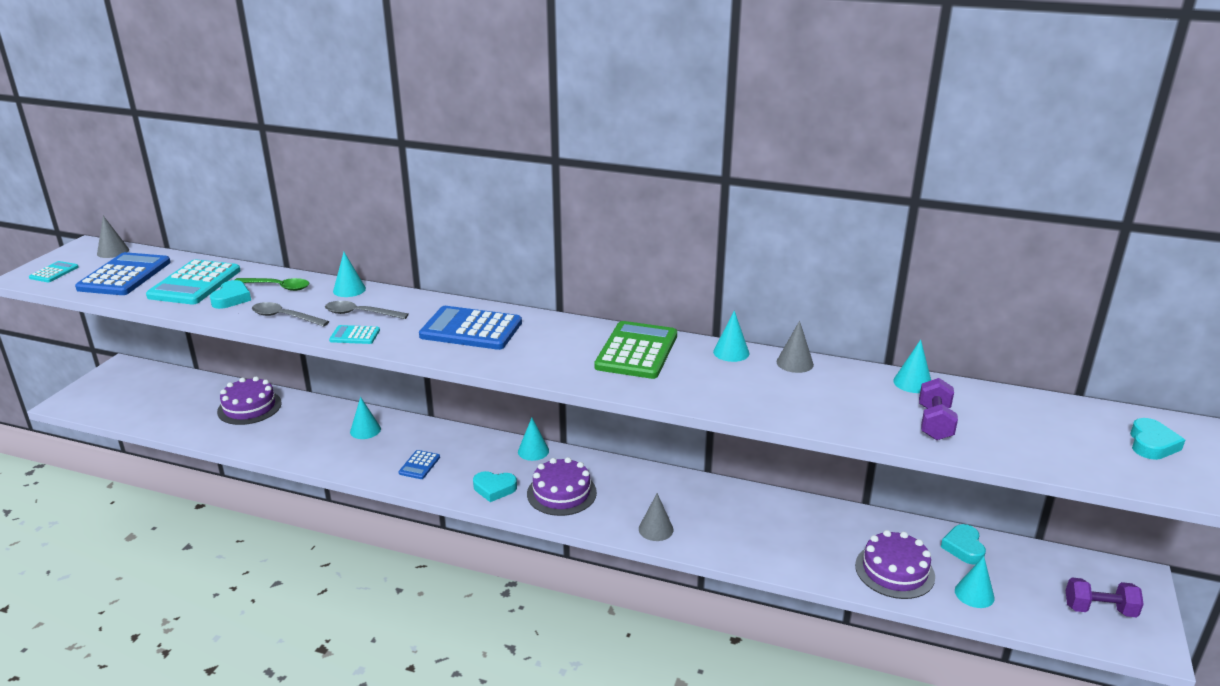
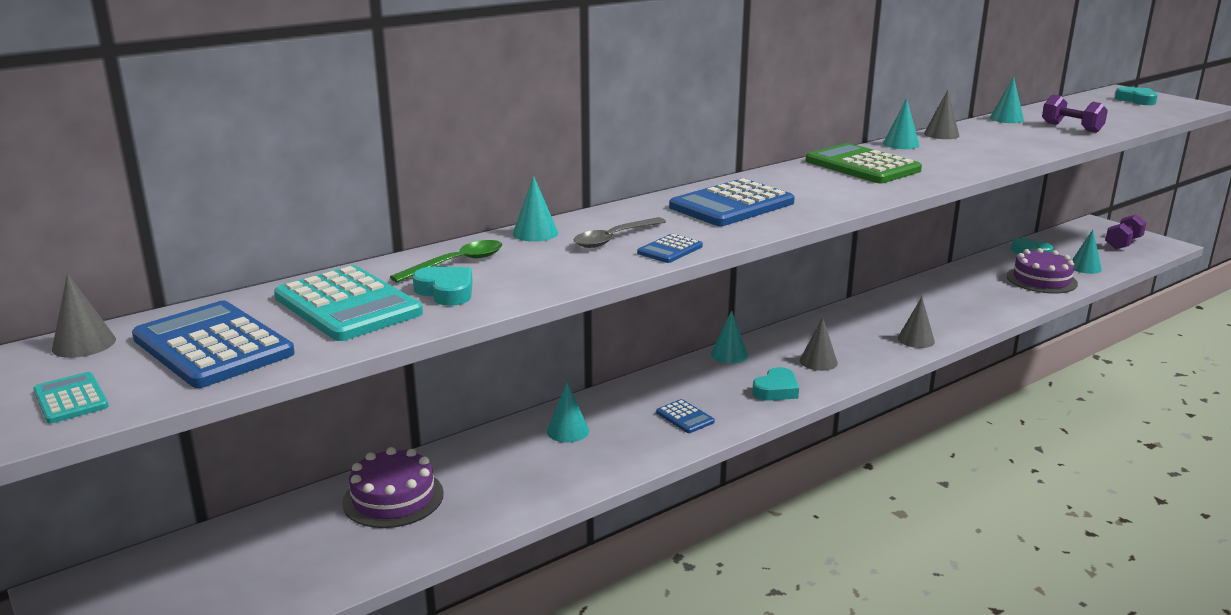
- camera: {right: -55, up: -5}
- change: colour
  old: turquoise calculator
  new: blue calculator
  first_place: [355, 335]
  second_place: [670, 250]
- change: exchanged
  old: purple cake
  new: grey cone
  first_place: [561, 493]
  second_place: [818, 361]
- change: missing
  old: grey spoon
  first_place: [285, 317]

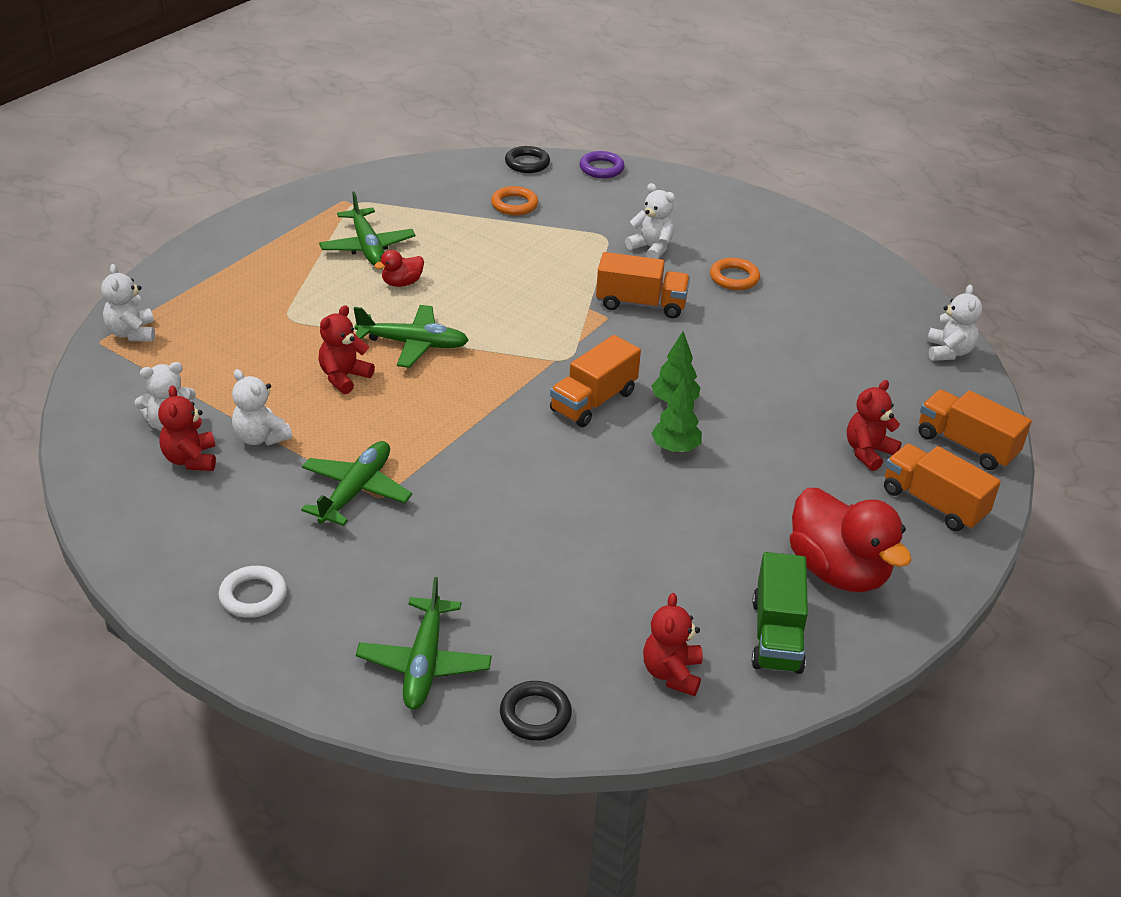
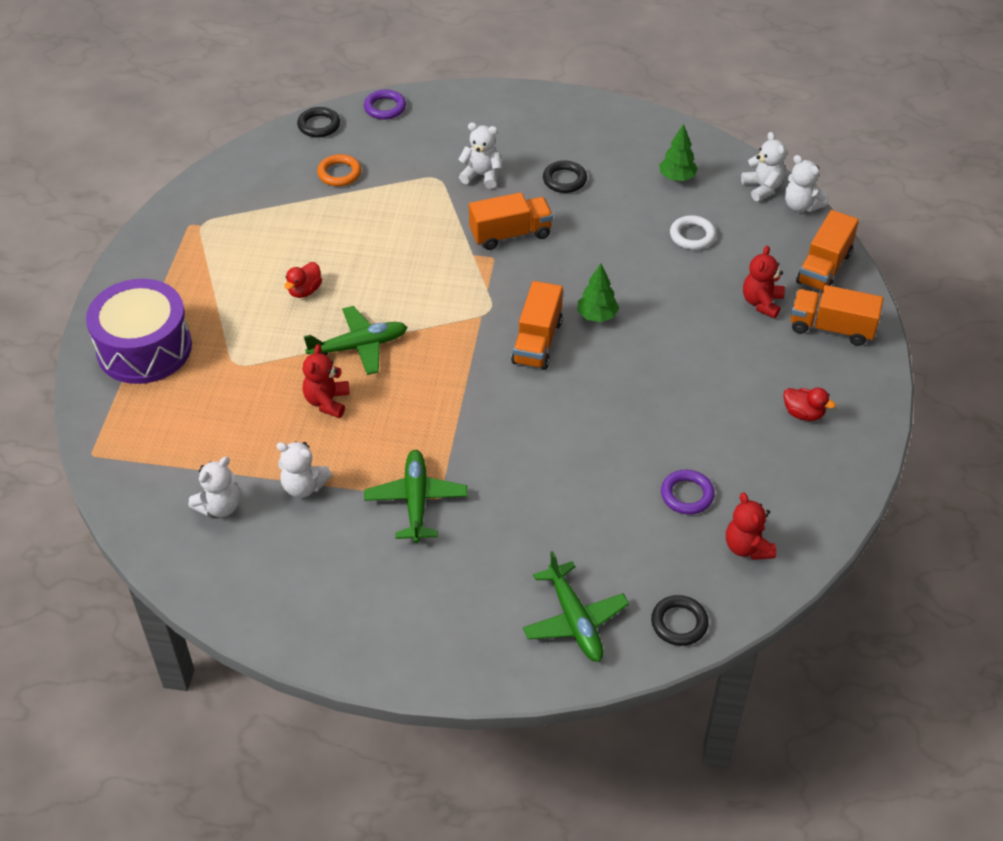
- camera: {right: -25, up: 10}
- change: appeared
  new: purple drum
  second_place: [144, 348]
- change: colour
  old: orange ring
  new: black ring
  first_place: [734, 278]
  second_place: [564, 180]
- change: relocated
  old: green tree
  first_place: [675, 448]
  second_place: [677, 178]
- change: appeared
  new: purple ring
  second_place: [687, 495]
- change: relocated
  old: white ring
  first_place: [253, 596]
  second_place: [692, 236]
- change: size
  old: red duck
  first_place: [838, 571]
  second_place: [803, 413]
  factor: 0.46
- change: relocated
  old: white teddy bear
  first_place: [132, 333]
  second_place: [801, 205]
- change: spun
  old: orange truck
  first_place: [966, 445]
  second_place: [824, 268]
  degrees: -75
- change: missing
  old: red teddy bear
  first_place: [190, 459]
- change: missing
  old: green plane
  first_place: [367, 247]
- change: missing
  old: green truck
  first_place: [776, 635]

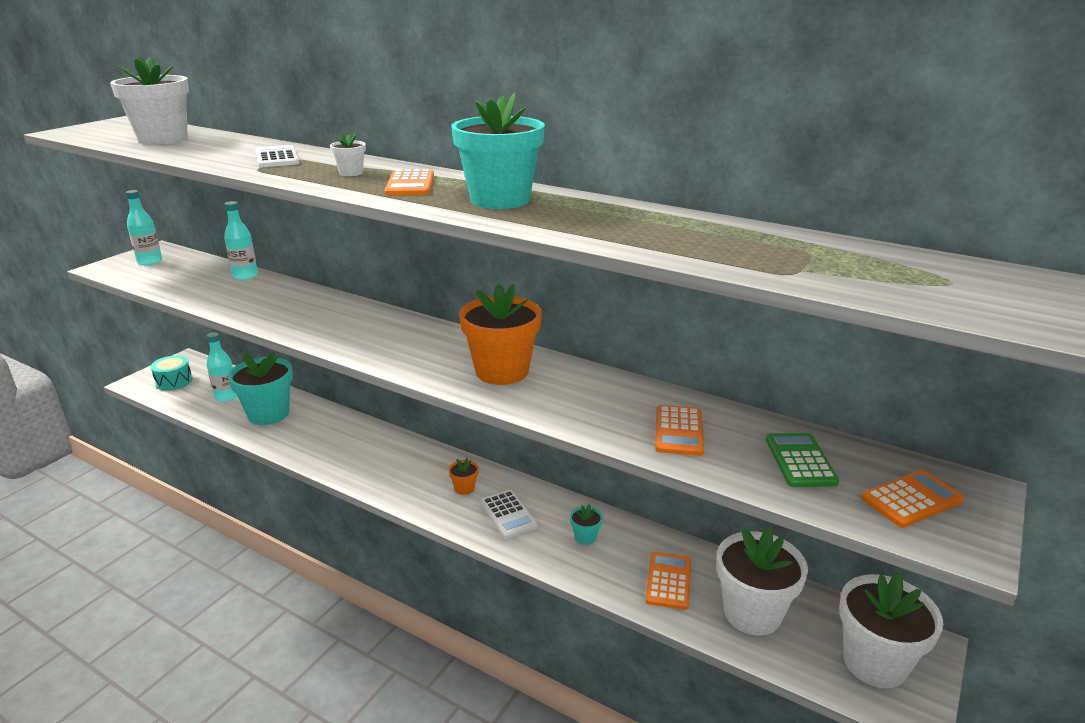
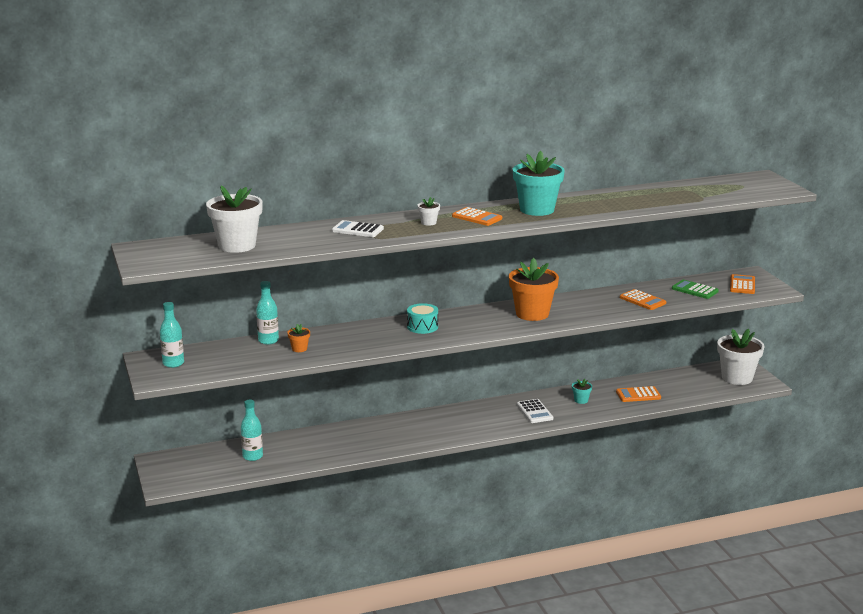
- camera: {right: -50, up: -5}
- change: relocated
  old: orange flower pot
  first_place: [464, 488]
  second_place: [299, 349]
- change: relocated
  old: turquoise drum
  first_place: [174, 381]
  second_place: [422, 327]
- change: spun
  old: white calculator
  first_place: [508, 515]
  second_place: [534, 412]
  degrees: 60
- change: spun
  old: orange calculator
  first_place: [668, 581]
  second_place: [638, 395]
  degrees: -60
- change: missing
  old: turquoise flower pot
  first_place: [268, 414]
- change: missing
  old: white flower pot
  first_place: [752, 613]

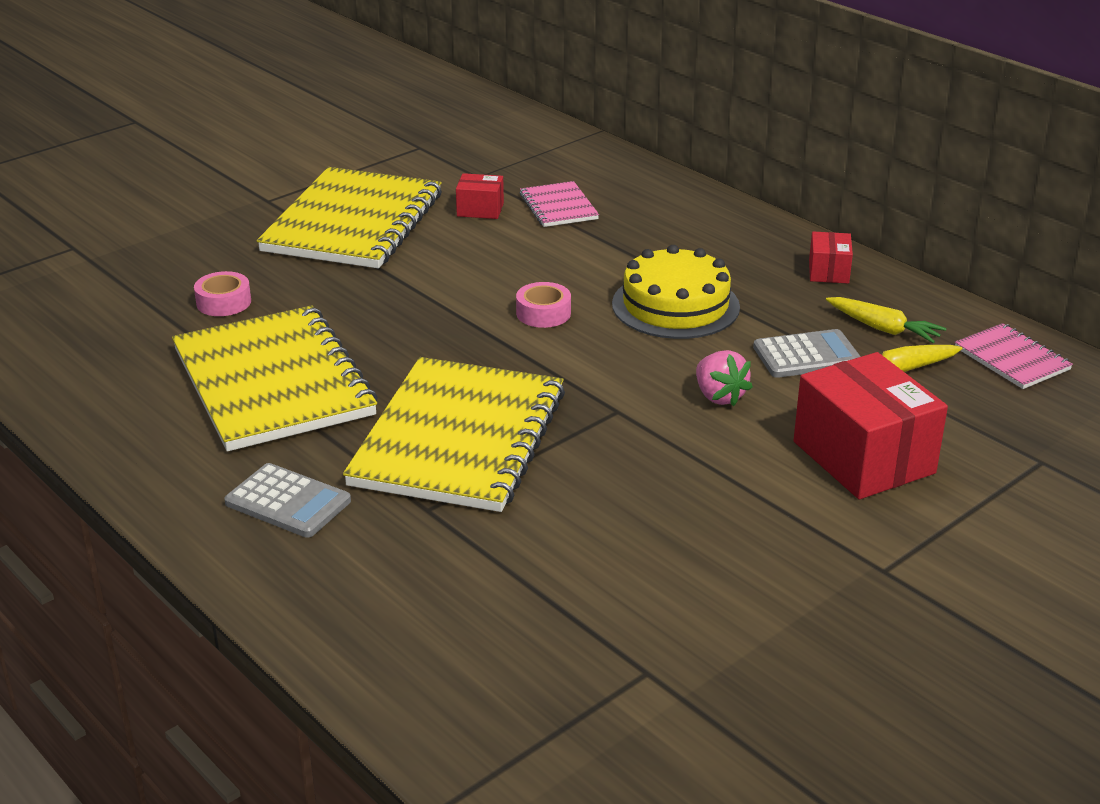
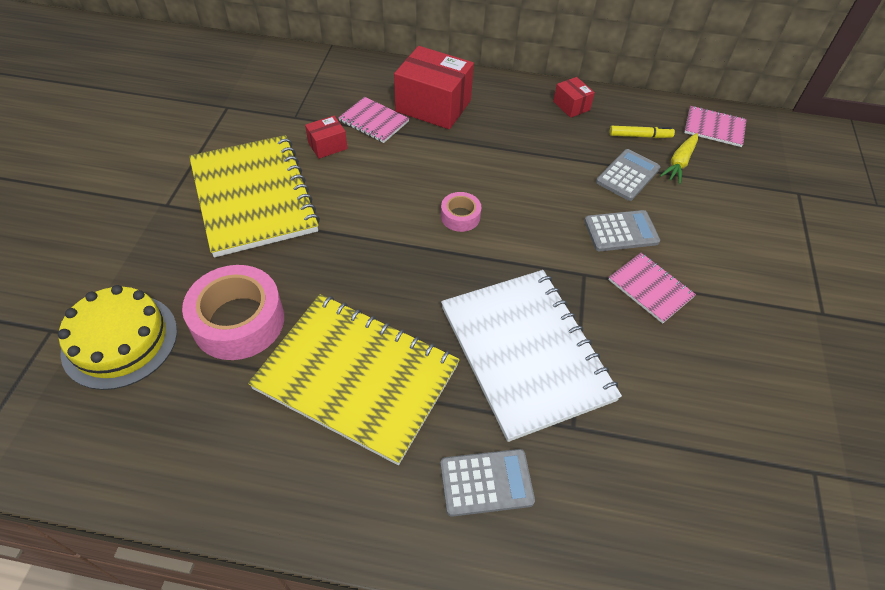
- camera: {right: -40, up: 20}
- change: relocated
  old: yellow cake
  first_place: [675, 305]
  second_place: [120, 340]
- change: size
  old: pink tape
  first_place: [223, 302]
  second_place: [238, 321]
  factor: 1.98
- change: relocated
  old: red box
  first_place: [863, 457]
  second_place: [433, 106]
- change: colour
  old: yellow notebook
  new: white notebook
  first_place: [459, 438]
  second_place: [526, 353]
- change: exchanged
  old: pink strawberry
  new: grey calculator
  first_place: [719, 396]
  second_place: [621, 231]
- change: appeared
  new: pink notebook
  second_place: [650, 288]
- change: exchanged
  old: yellow carrot
  new: yellow marker
  first_place: [883, 329]
  second_place: [640, 136]

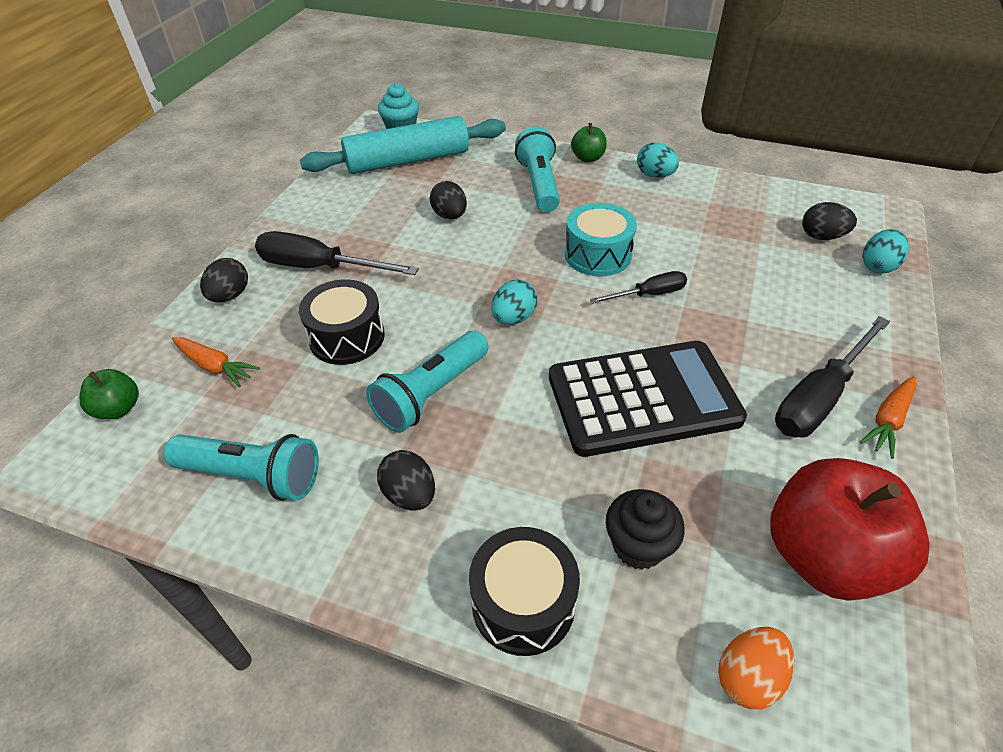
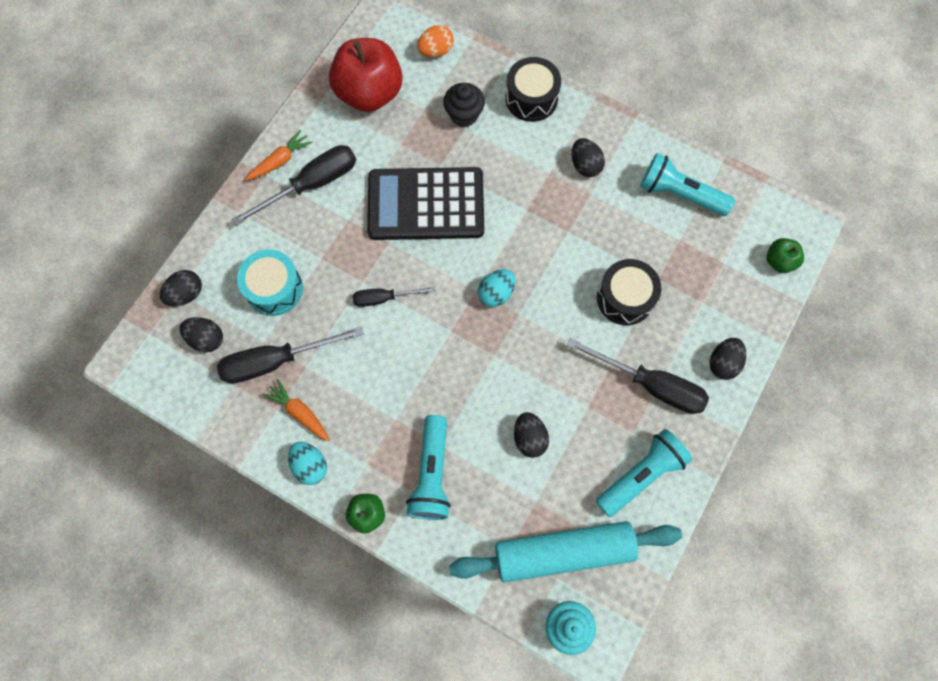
- camera: {right: -170, up: 25}
- change: colour
  old: turquoise egg
  new: black egg
  first_place: [878, 266]
  second_place: [186, 294]
- change: appeared
  new: black screwdriver
  second_place: [276, 361]
- change: relocated
  old: turquoise drum
  first_place: [597, 255]
  second_place: [274, 288]
- change: relocated
  old: orange carrot
  first_place: [215, 366]
  second_place: [299, 412]
- change: relocated
  old: turquoise flashlight
  first_place: [431, 394]
  second_place: [641, 474]

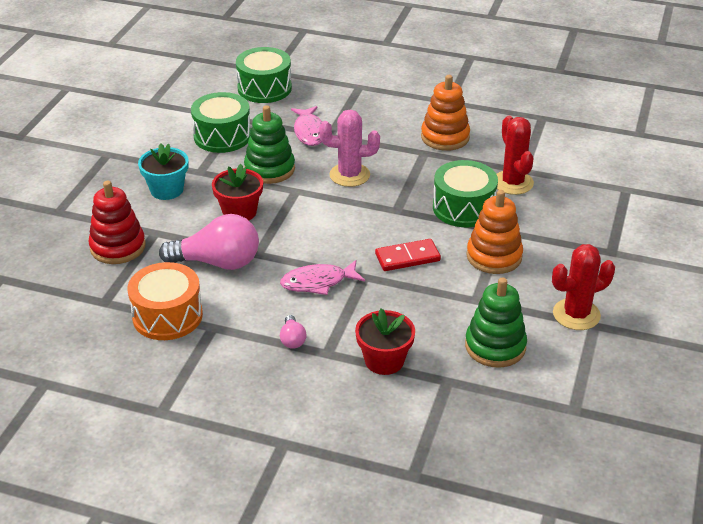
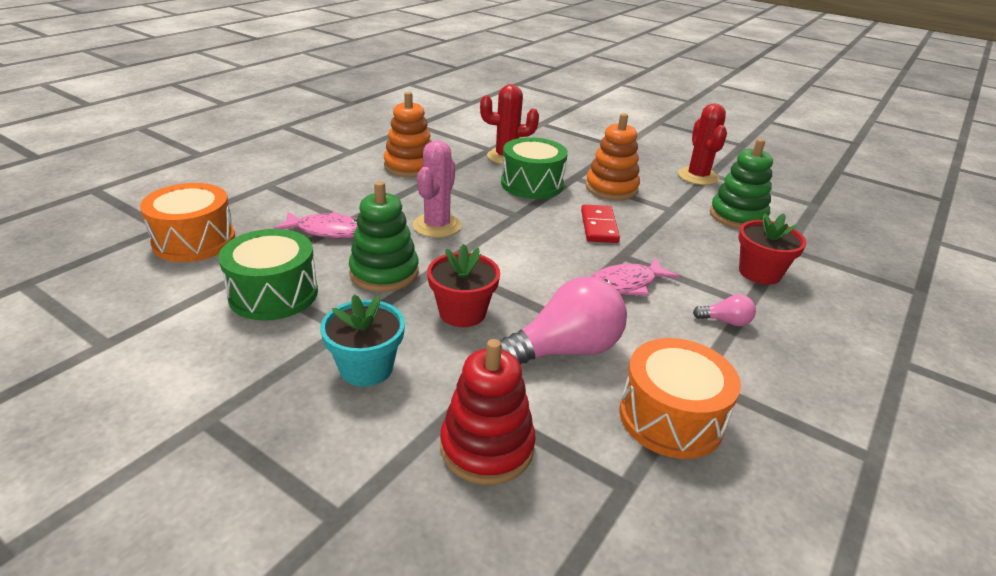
- camera: {right: -75, up: -5}
- change: colour
  old: green drum
  new: orange drum
  first_place: [264, 88]
  second_place: [194, 241]
- change: spun
  old: pink light bulb
  first_place: [218, 262]
  second_place: [564, 350]
  degrees: 45
- change: spun
  old: pink fish
  first_place: [318, 282]
  second_place: [626, 284]
  degrees: 60

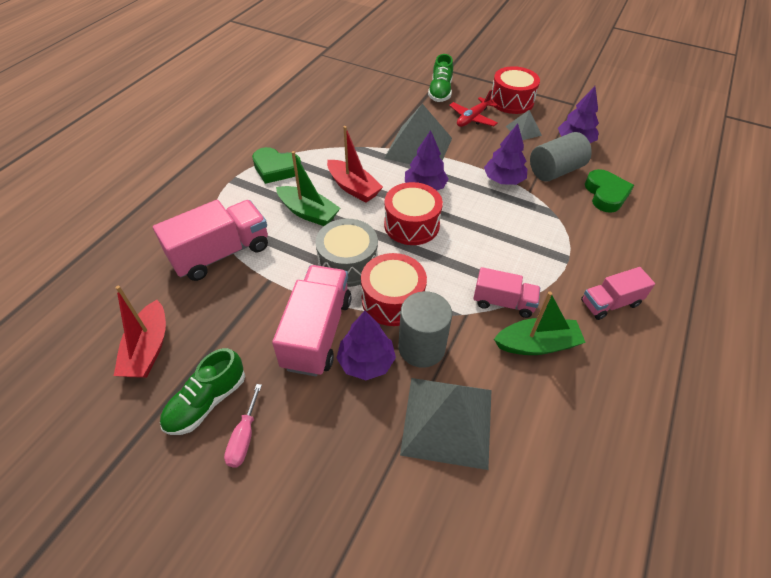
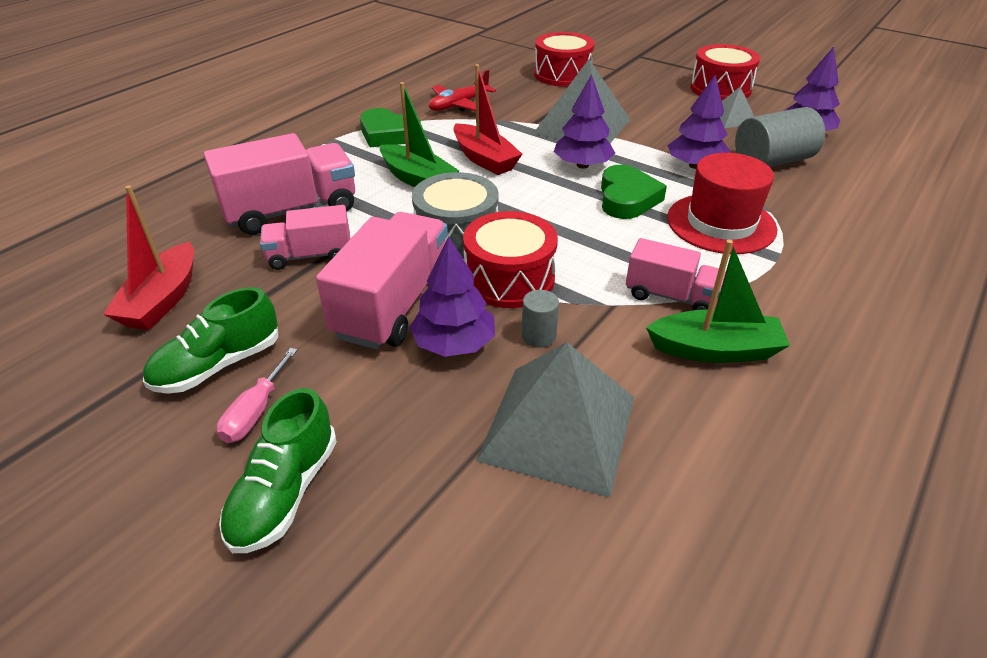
- camera: {right: 10, up: -10}
- change: relocated
  old: green shoe
  first_place: [440, 92]
  second_place: [285, 492]
- change: relocated
  old: pink truck
  first_place: [610, 303]
  second_place: [310, 255]
- change: relocated
  old: red plane
  first_place: [472, 118]
  second_place: [459, 105]
- change: size
  old: grey cylinder
  first_place: [421, 347]
  second_place: [538, 336]
  factor: 0.5
- change: relocated
  old: red drum
  first_place: [411, 225]
  second_place: [562, 75]
- change: relocated
  old: green heart
  first_place: [606, 194]
  second_place: [627, 198]
- change: appeared
  new: red hat
  second_place: [721, 223]

